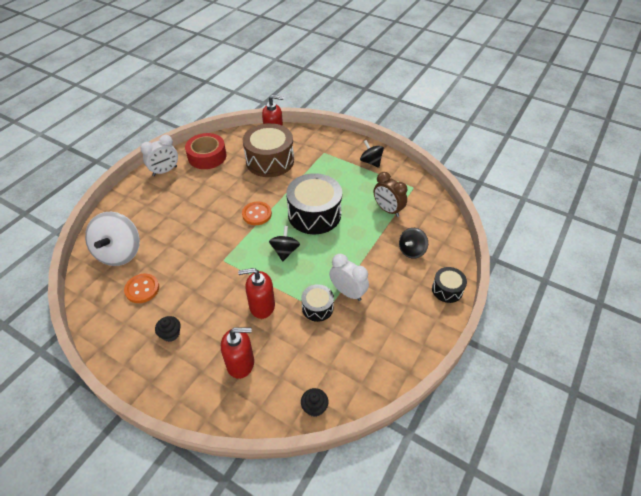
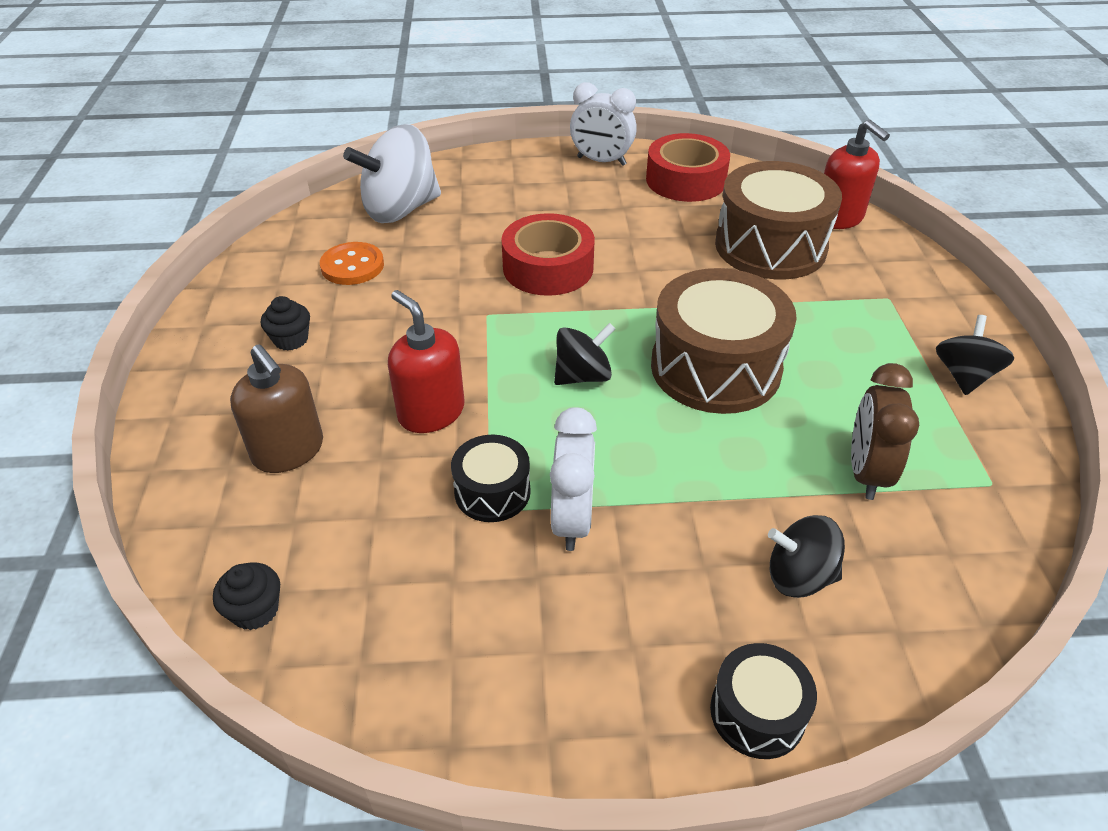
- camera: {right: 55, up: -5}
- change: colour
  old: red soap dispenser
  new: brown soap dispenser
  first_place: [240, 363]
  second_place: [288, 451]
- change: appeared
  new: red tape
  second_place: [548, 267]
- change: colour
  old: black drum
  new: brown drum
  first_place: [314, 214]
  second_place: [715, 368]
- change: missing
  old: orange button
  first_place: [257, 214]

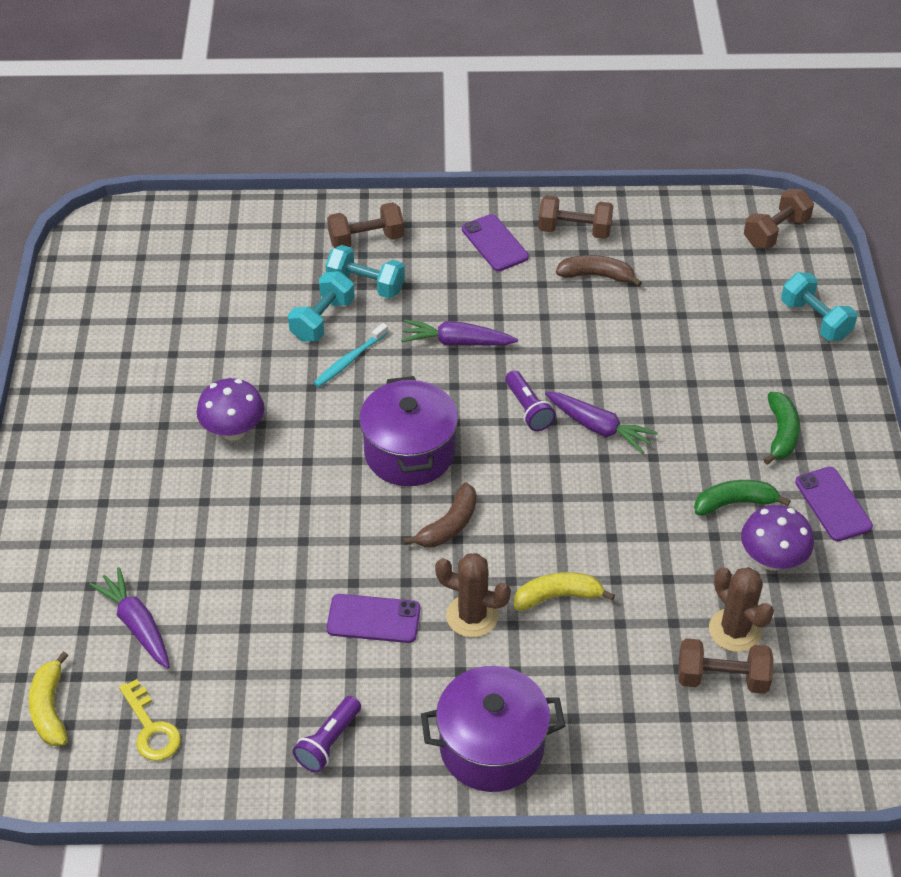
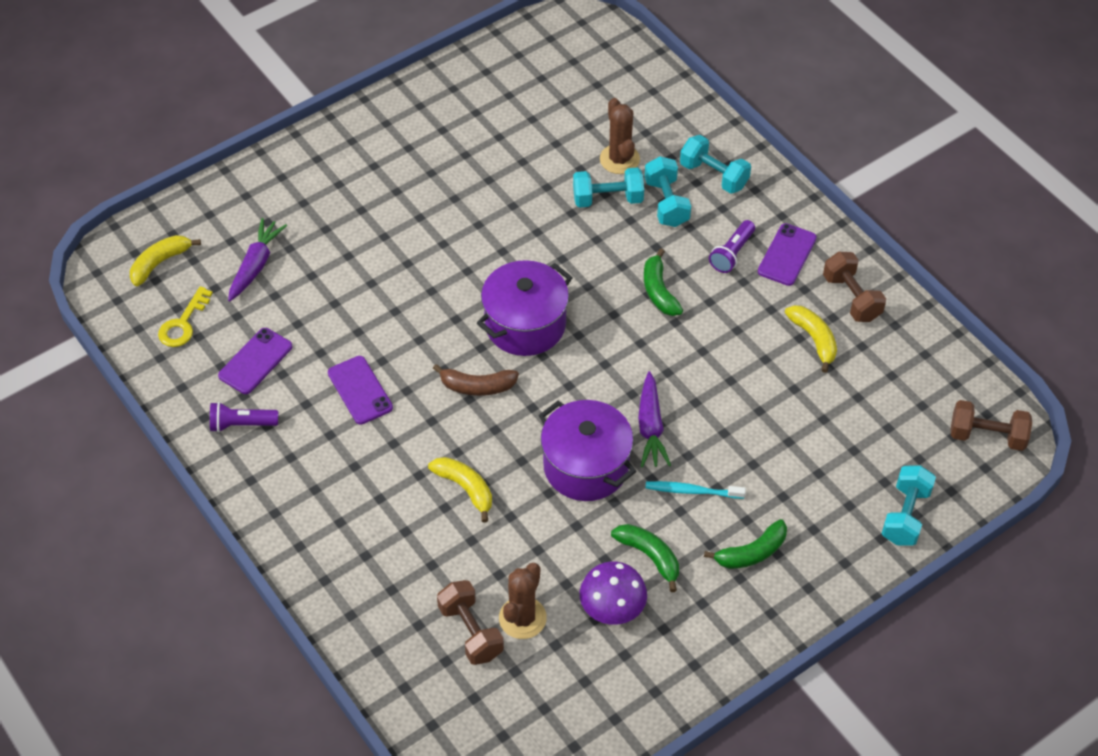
- camera: {right: 55, up: 5}
- change: relocated
  old: purple phone
  first_place: [833, 504]
  second_place: [255, 361]
- change: relocated
  old: purple pot
  first_place: [491, 747]
  second_place: [586, 466]
- change: relocated
  old: brown cactus
  first_place: [472, 616]
  second_place: [619, 159]
- change: exchanged
  old: purple carrot
  new: green banana
  first_place: [457, 342]
  second_place: [659, 291]
- change: relocated
  old: turquoise toothbrush
  first_place: [350, 360]
  second_place: [692, 491]
- change: colour
  old: brown dumbbell
  new: turquoise dumbbell
  first_place: [366, 240]
  second_place: [713, 175]
- change: relocated
  old: purple flashlight
  first_place: [528, 409]
  second_place: [732, 253]
- change: colour
  old: brown banana
  new: yellow banana
  first_place: [596, 276]
  second_place: [814, 339]
- change: missing
  old: purple mushroom
  first_place: [233, 431]

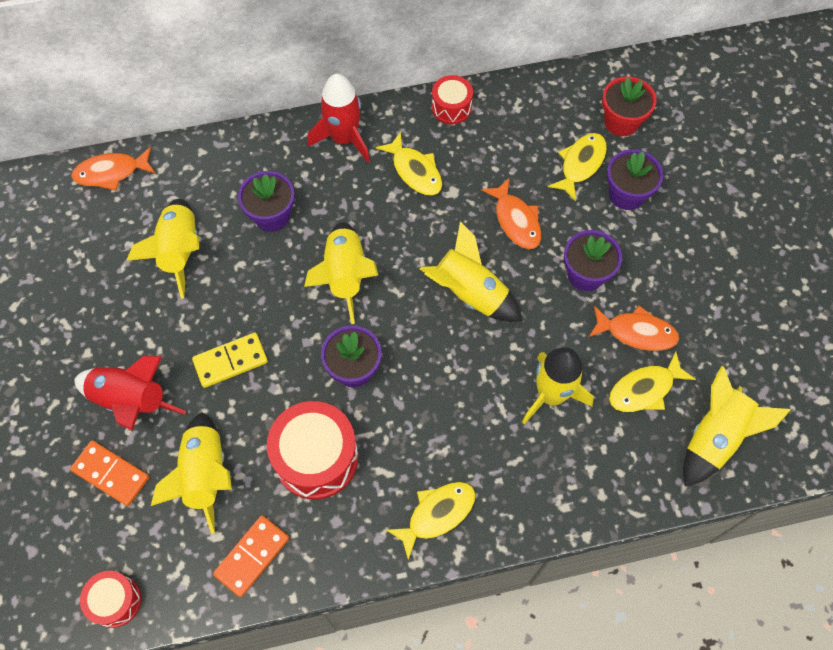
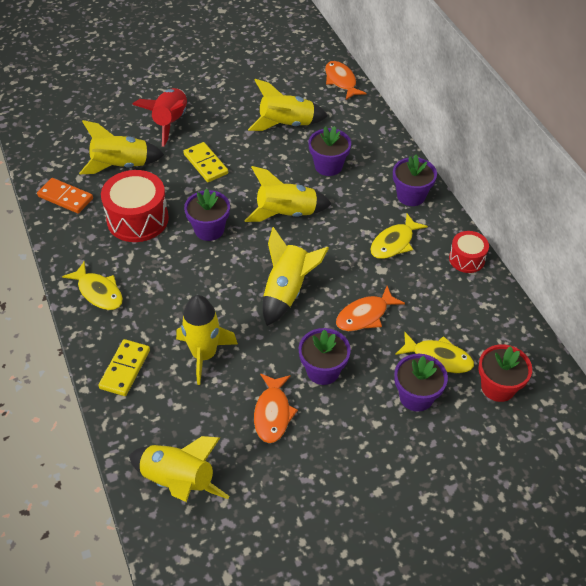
- camera: {right: 80, up: -15}
- change: appeared
  new: yellow domino
  second_place: [125, 369]
- change: exchanged
  old: red rocket
  new: purple flower pot
  first_place: [344, 138]
  second_place: [411, 196]
- change: missing
  old: orange domino
  first_place: [111, 474]
- change: missing
  old: red drum
  first_place: [115, 601]
- change: missing
  old: yellow fish
  first_place: [645, 389]

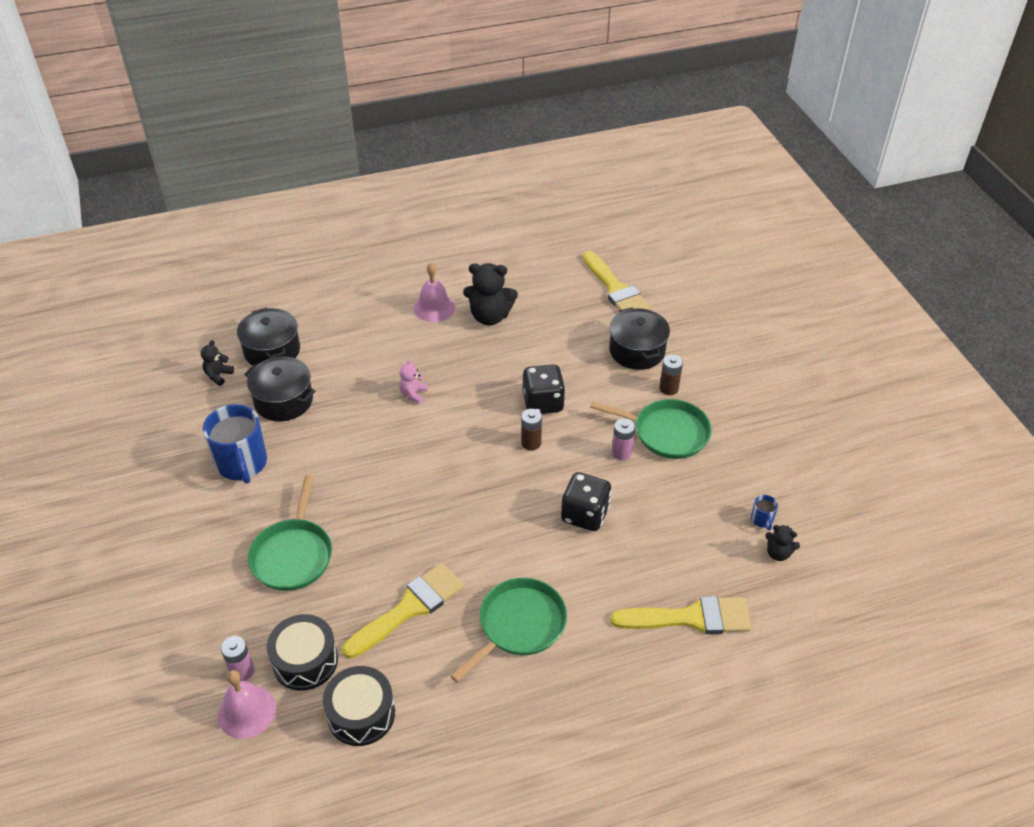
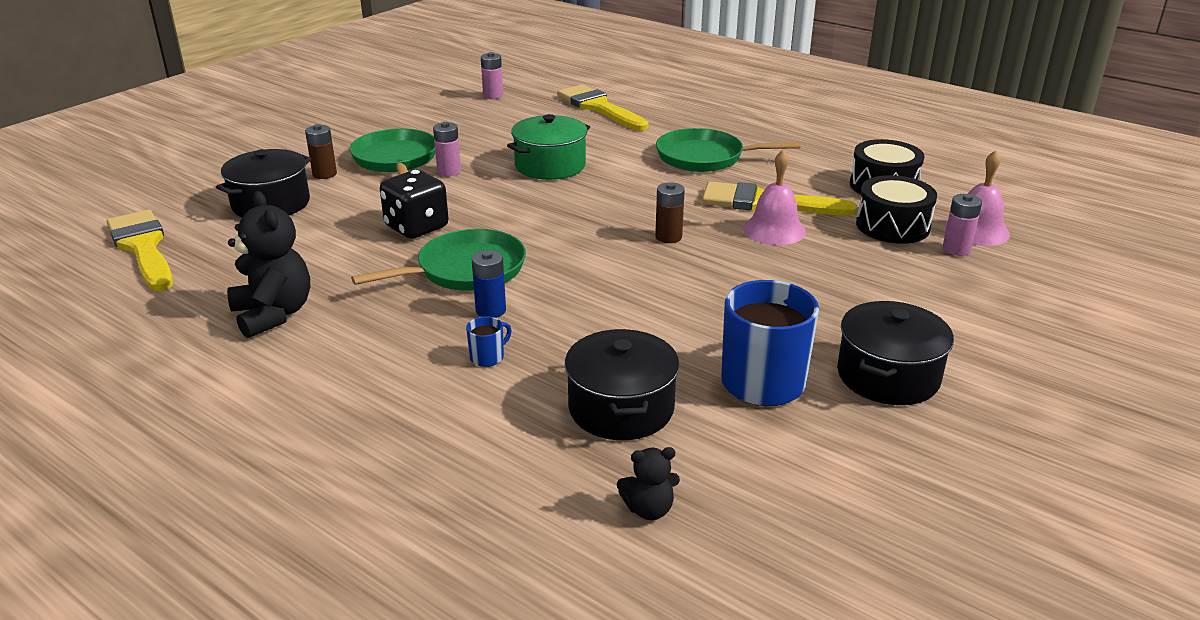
- camera: {right: -125, up: -15}
- change: spun
  old: yellow brush
  first_place: [615, 289]
  second_place: [143, 248]
  degrees: -60
- change: relocated
  old: green pan
  first_place: [293, 555]
  second_place: [466, 270]
- change: relocated
  old: blue mug
  first_place: [762, 520]
  second_place: [488, 357]
- change: exchanged
  old: pink teddy bear
  new: blue battery
  first_place: [413, 394]
  second_place: [490, 310]
- change: exchanged
  old: black teddy bear
  new: pink battery
  first_place: [778, 553]
  second_place: [493, 96]
- change: exchanged
  old: black dice
  new: green pot
  first_place: [585, 514]
  second_place: [550, 166]
- change: relocated
  old: brown battery
  first_place: [531, 443]
  second_place: [668, 237]
- change: relocated
  old: pink bell
  first_place: [434, 307]
  second_place: [774, 230]
- change: relocated
  old: black pot
  first_place: [272, 351]
  second_place: [888, 376]

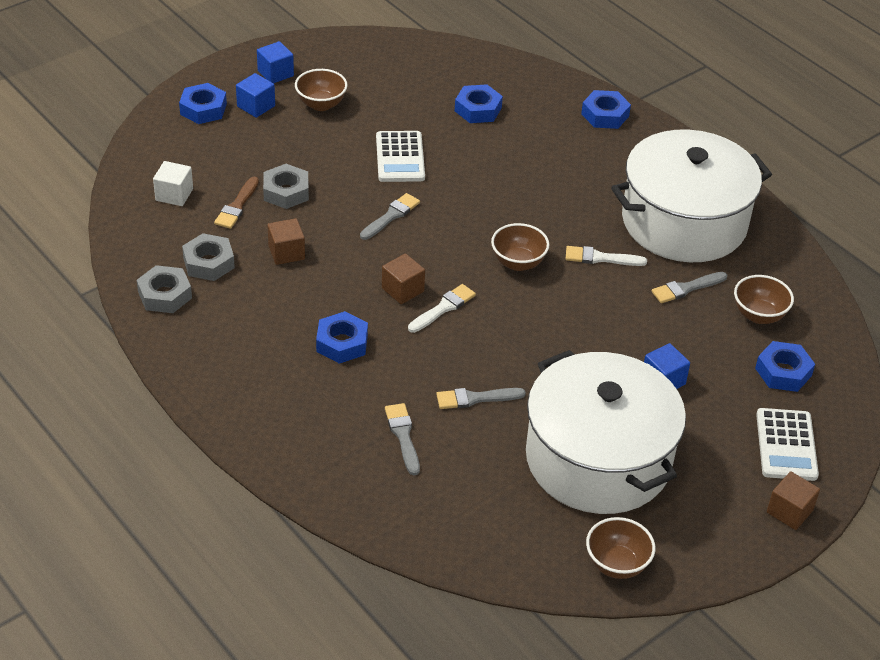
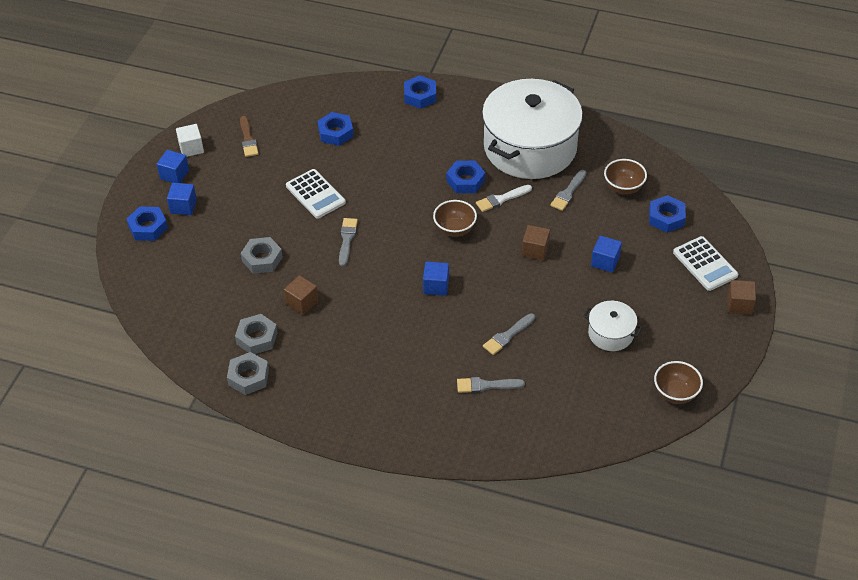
- camera: {right: -30, up: 5}
- change: relocated
  old: white cube
  first_place: [174, 195]
  second_place: [191, 148]
- change: relocated
  old: brown brush
  first_place: [237, 206]
  second_place: [248, 139]
- change: exchanged
  old: white brush
  new: blue cube
  first_place: [443, 308]
  second_place: [436, 286]
- change: relocated
  old: blue nut
  first_place: [342, 343]
  second_place: [465, 181]
- change: spun
  old: grey brush
  first_place: [403, 436]
  second_place: [486, 385]
  degrees: -45
- change: relocated
  old: brown cube
  first_place: [402, 290]
  second_place: [535, 250]
- change: size
  old: white pot
  first_place: [598, 459]
  second_place: [611, 333]
  factor: 0.44
- change: missing
  old: brown bowl
  first_place: [321, 104]

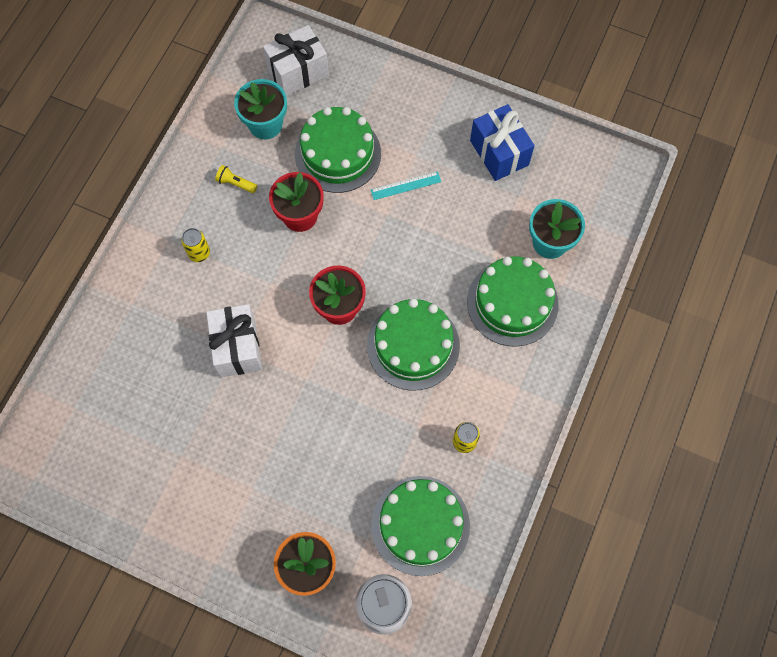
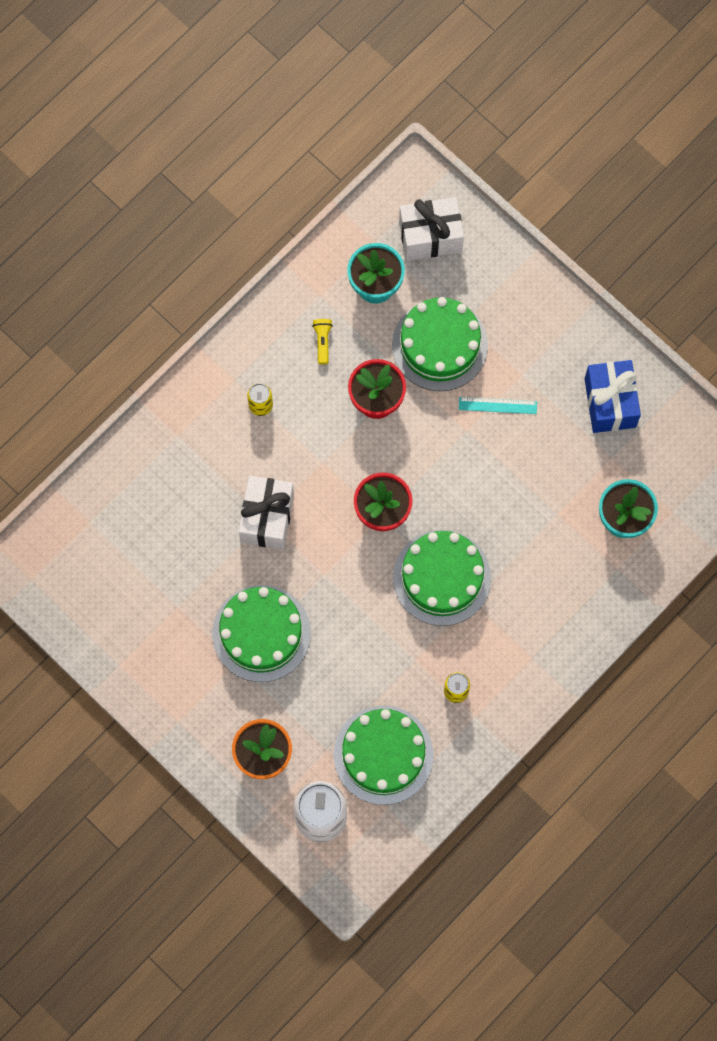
- camera: {right: 20, up: 5}
- change: relocated
  old: green cake
  first_place: [512, 303]
  second_place: [261, 633]
- change: spun
  old: yellow flashlight
  first_place: [236, 183]
  second_place: [322, 342]
  degrees: 45

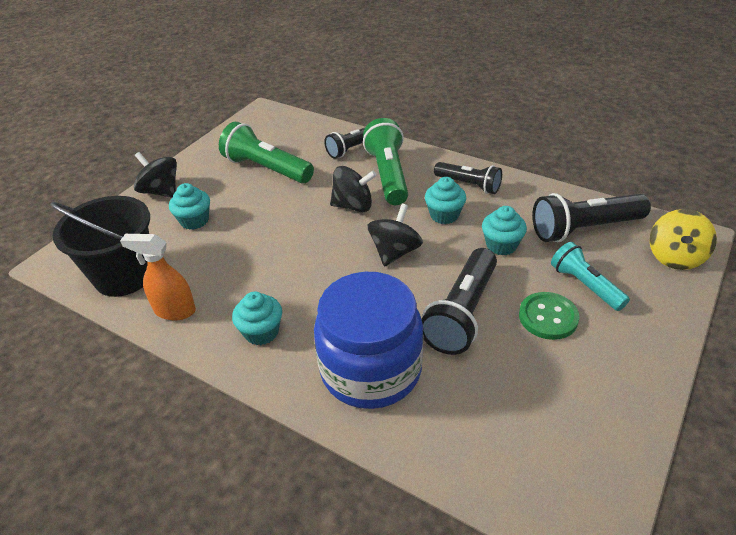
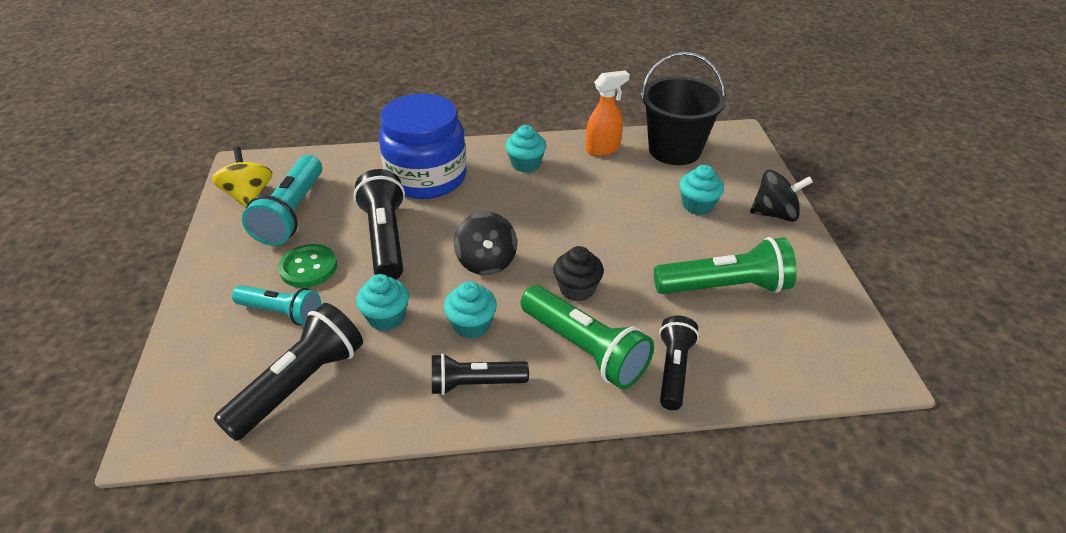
- camera: {right: 140, up: 0}
- change: relocated
  old: yellow spinning top
  first_place: [675, 257]
  second_place: [248, 195]
- change: appeared
  new: turquoise flashlight
  second_place: [291, 213]
- change: exchanged
  old: black spinning top
  new: black cupcake
  first_place: [353, 206]
  second_place: [577, 289]

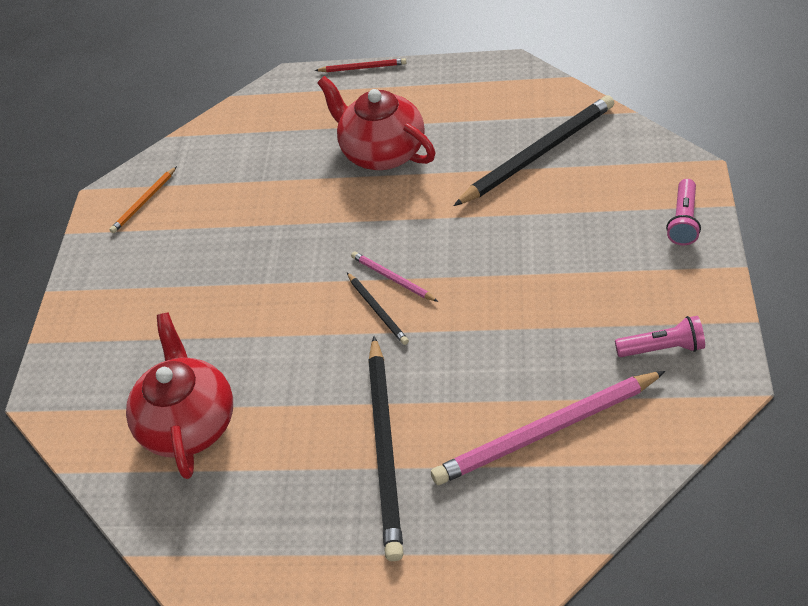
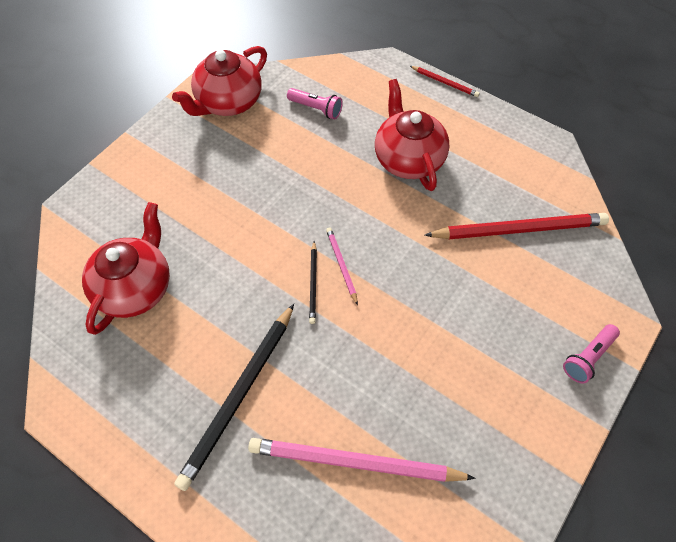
- camera: {right: 25, up: 10}
- change: exchanged
  old: orange pencil
  new: red teapot
  first_place: [144, 202]
  second_place: [228, 102]
- change: relocated
  old: pink flashlight
  first_place: [662, 348]
  second_place: [316, 109]
- change: colour
  old: black pencil
  new: red pencil
  first_place: [538, 153]
  second_place: [519, 229]

